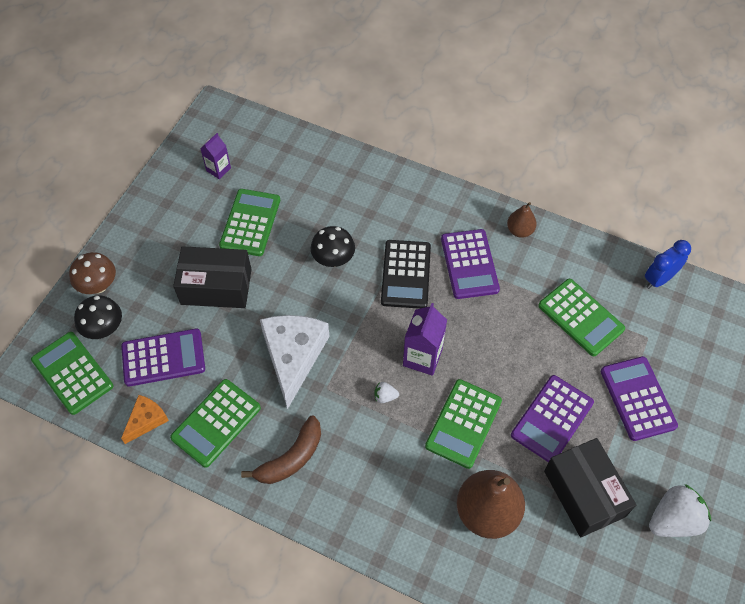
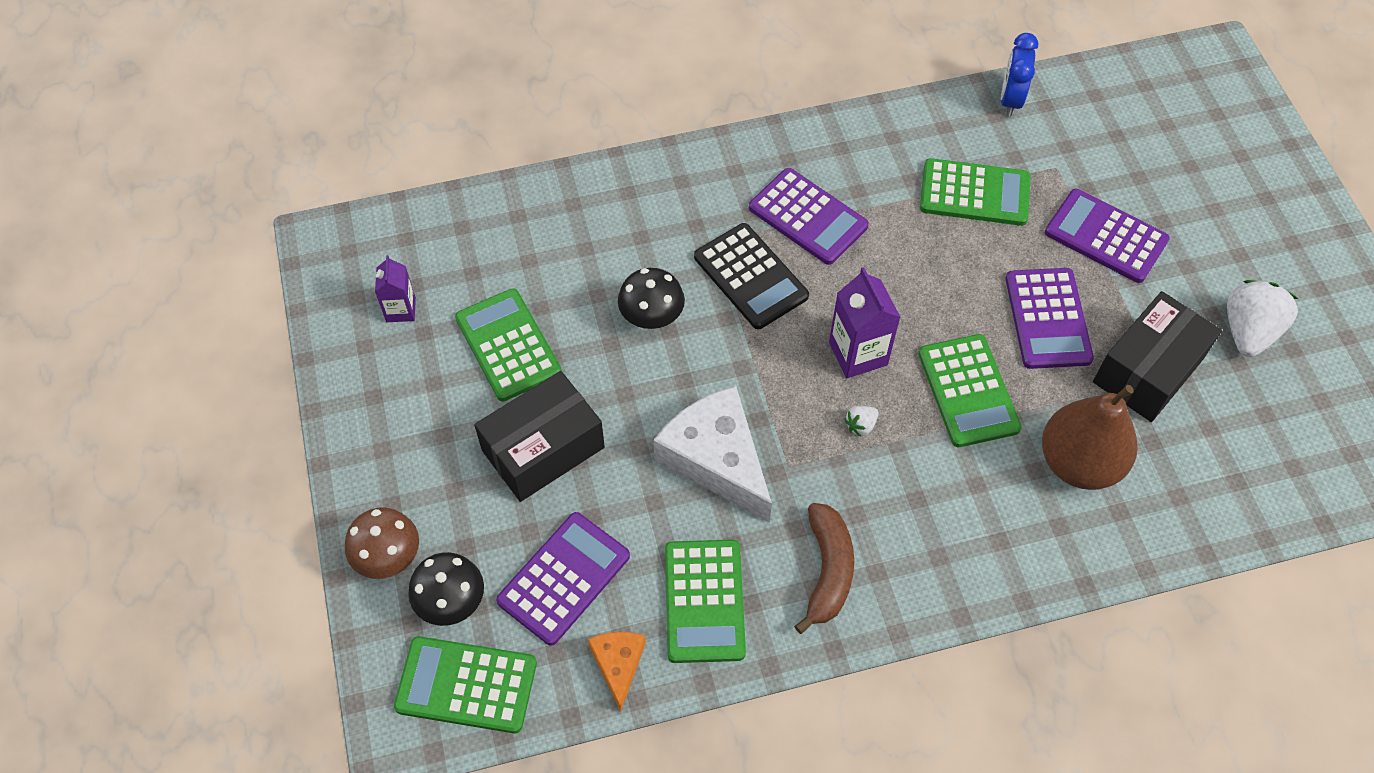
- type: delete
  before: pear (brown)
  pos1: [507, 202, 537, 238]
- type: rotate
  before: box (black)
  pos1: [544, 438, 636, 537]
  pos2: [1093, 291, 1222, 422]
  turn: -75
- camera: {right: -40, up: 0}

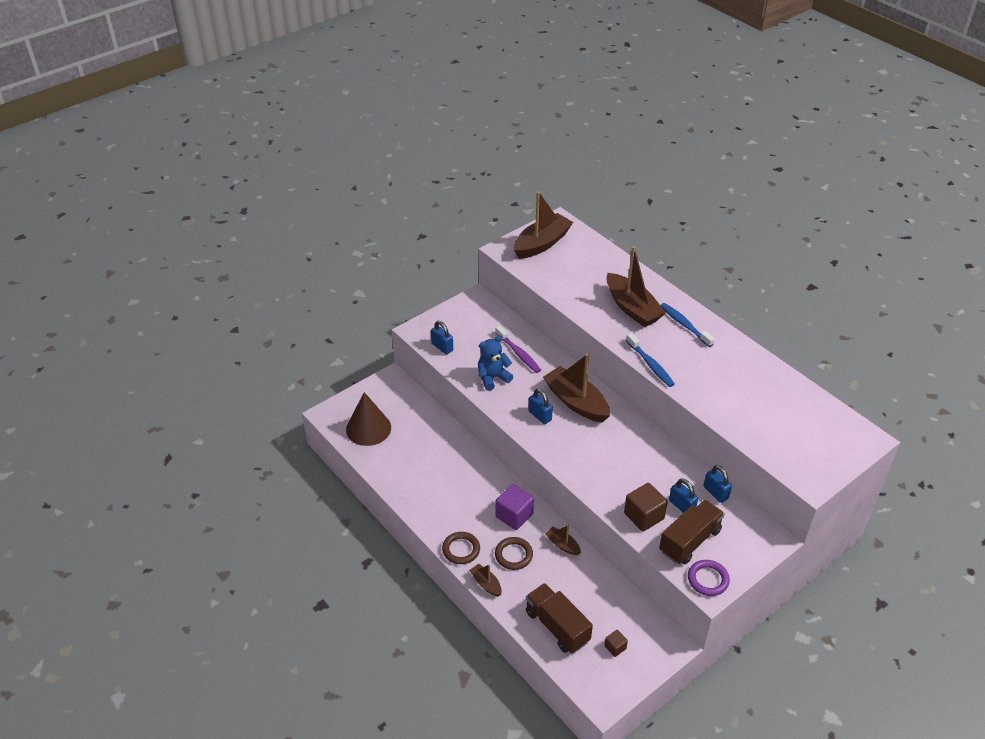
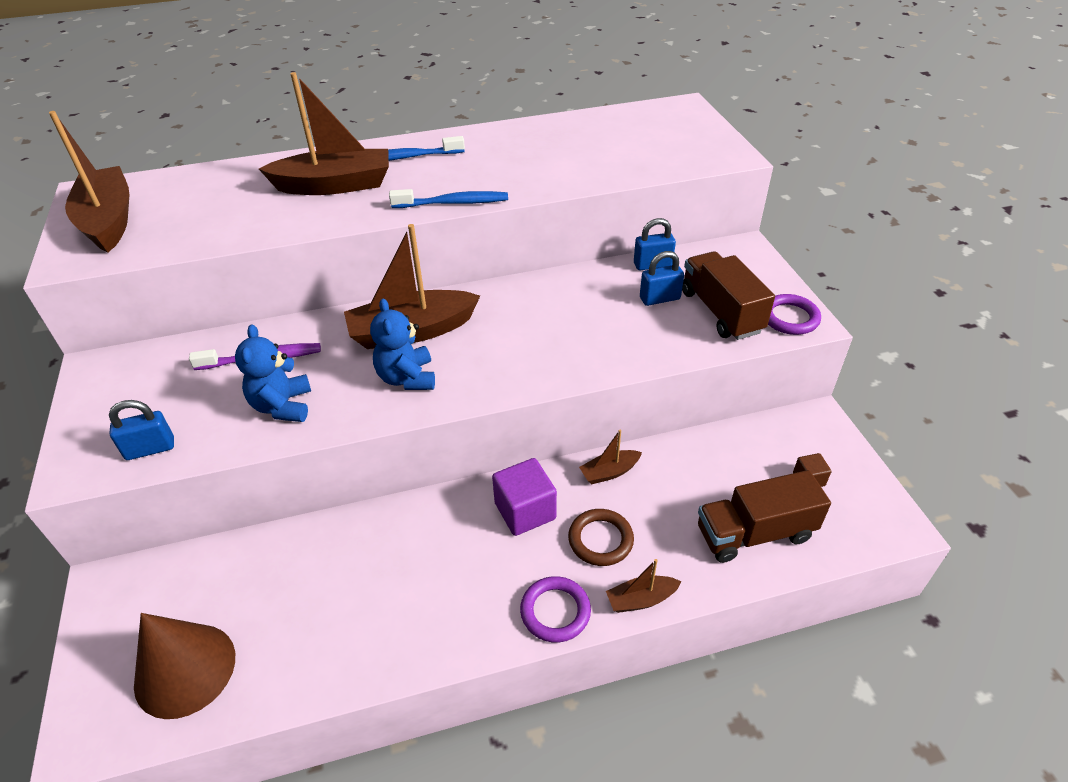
- type: replace
  before: padlock (blue)
  after: teddy bear (blue)
  pos1: [528, 389, 553, 424]
  pos2: [370, 298, 435, 390]
- type: delete
  before: cube (brown)
  pos1: [624, 483, 668, 531]
- type: recolor
  before: ring (brown)
  after: ring (purple)
  pos1: [442, 532, 480, 564]
  pos2: [520, 576, 591, 642]
- camera: {right: -65, up: 0}

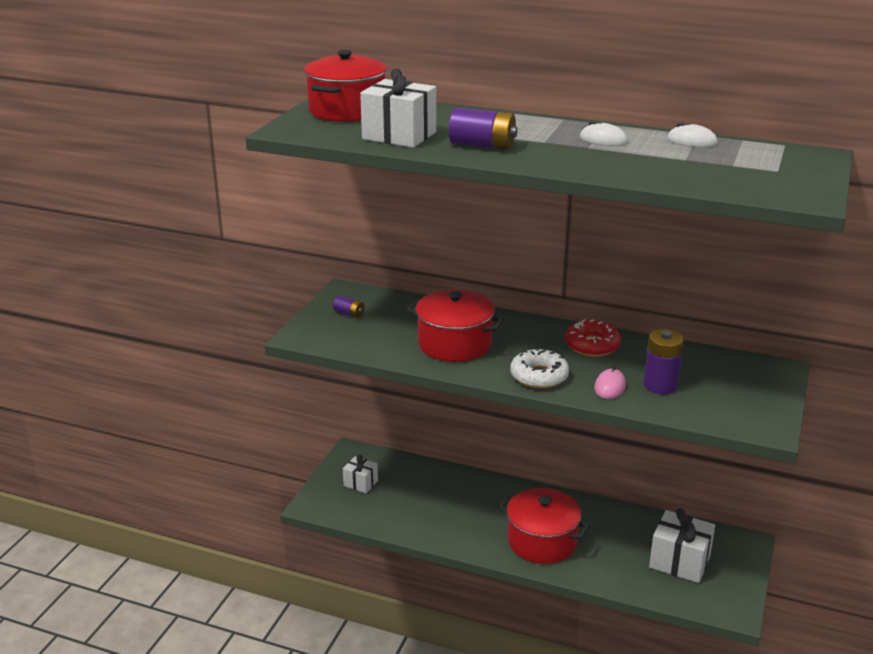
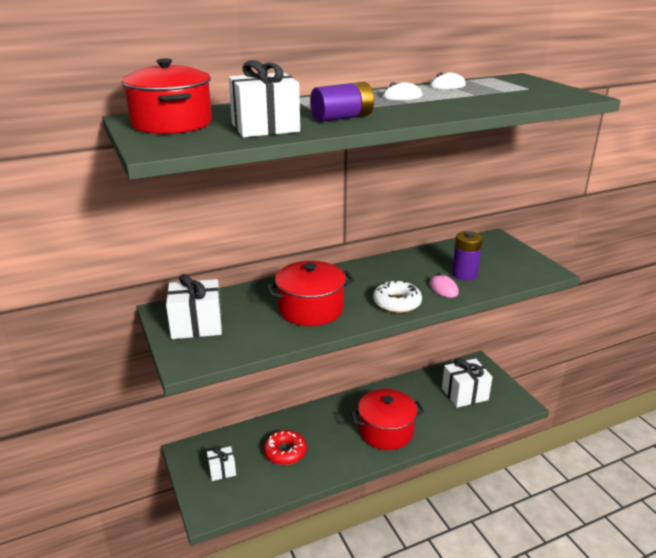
- type: replace
  before: battery (purple)
  after: gift (white)
  pos1: [333, 296, 365, 318]
  pos2: [166, 274, 222, 339]
- type: move
  before: donut (red)
  pos1: [565, 319, 621, 357]
  pos2: [264, 430, 307, 465]
- camera: {right: -45, up: 0}

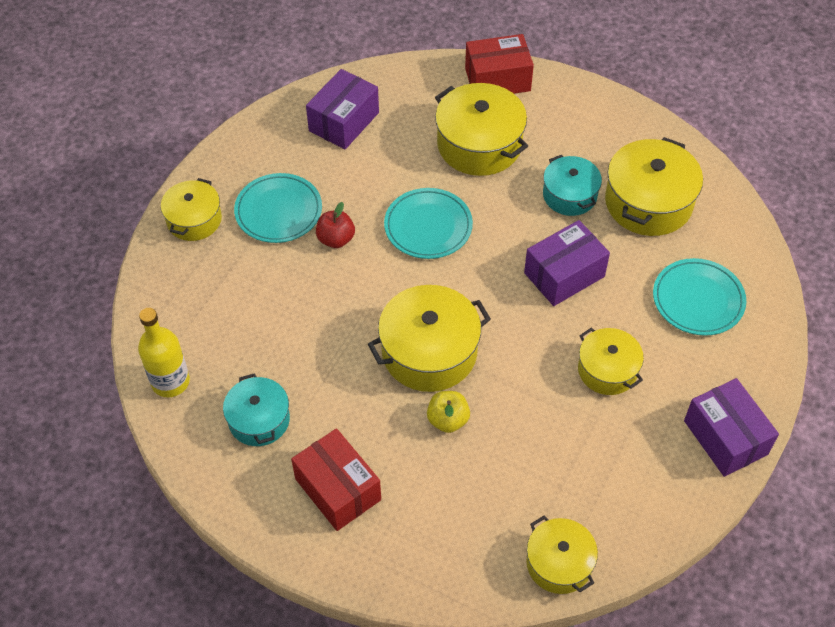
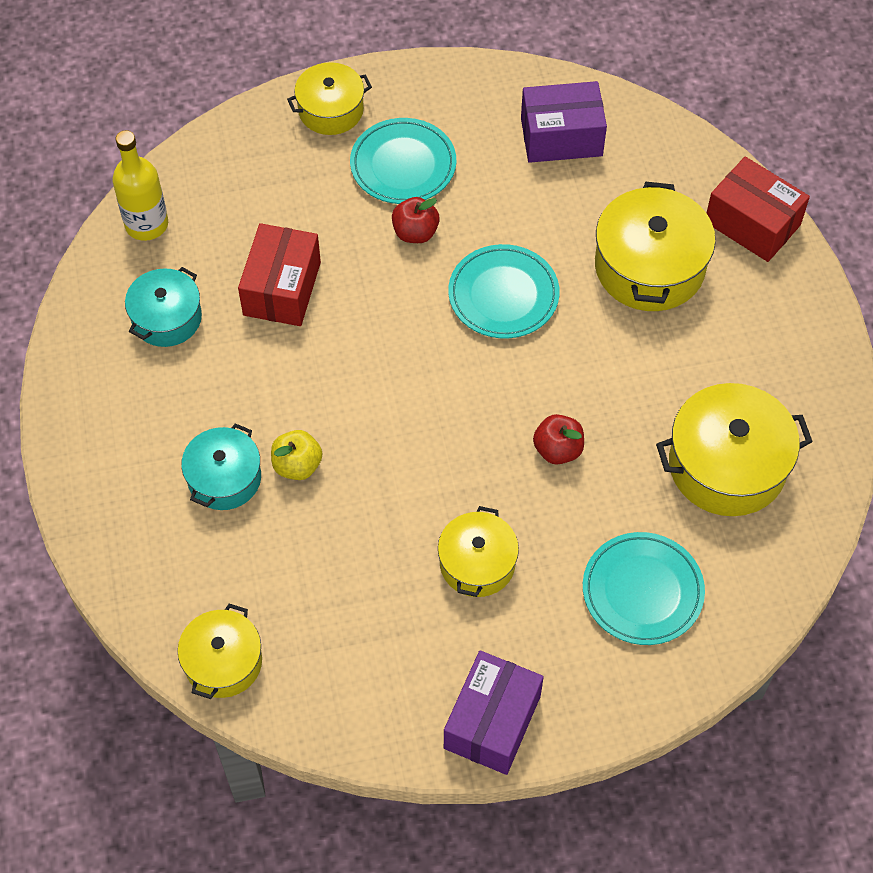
- type: move
  before: pot (turquoise)
  pos1: [543, 155, 602, 216]
  pos2: [181, 423, 261, 510]
- type: replace
  before: box (purple)
  after: apple (red)
  pos1: [524, 220, 610, 306]
  pos2: [533, 414, 584, 464]
- type: delete
  before: pot (yellow)
  pos1: [368, 285, 491, 392]
- type: move
  before: box (red)
  pos1: [291, 428, 381, 531]
  pos2: [238, 223, 321, 326]
- camera: {right: 50, up: 5}

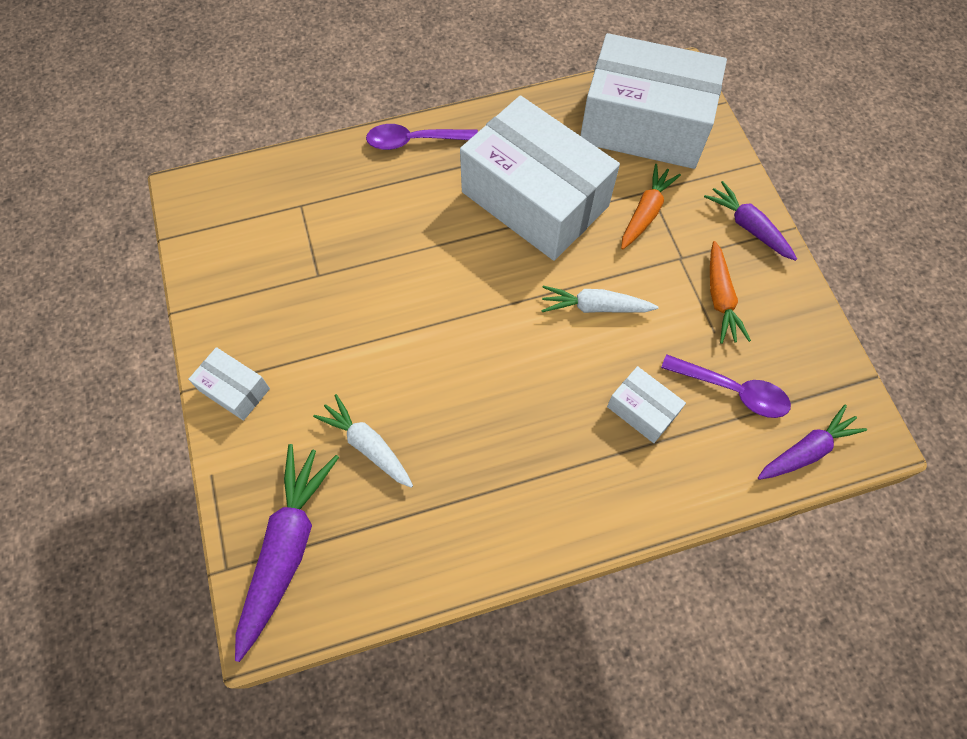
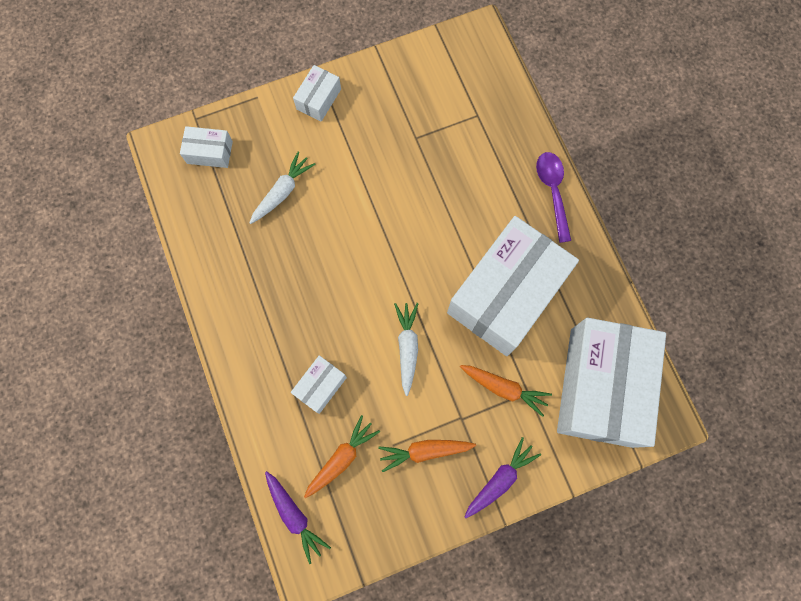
- type: replace
  before: spoon (purple)
  after: carrot (orange)
  pos1: [661, 354, 791, 418]
  pos2: [304, 415, 380, 498]
- type: replace
  before: carrot (purple)
  after: box (white)
  pos1: [235, 444, 339, 662]
  pos2: [180, 126, 233, 168]
- camera: {right: 85, up: 10}

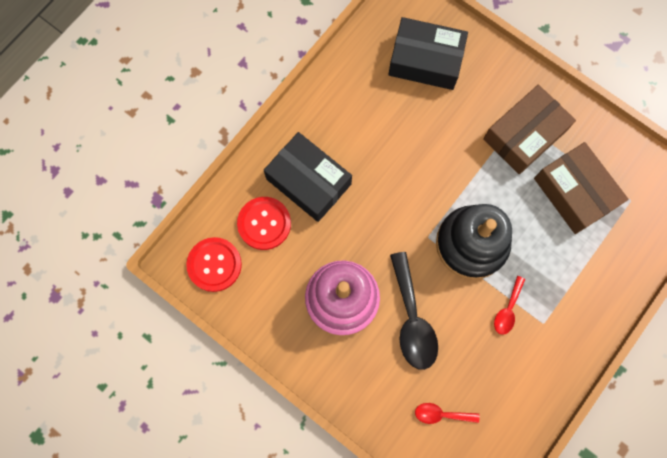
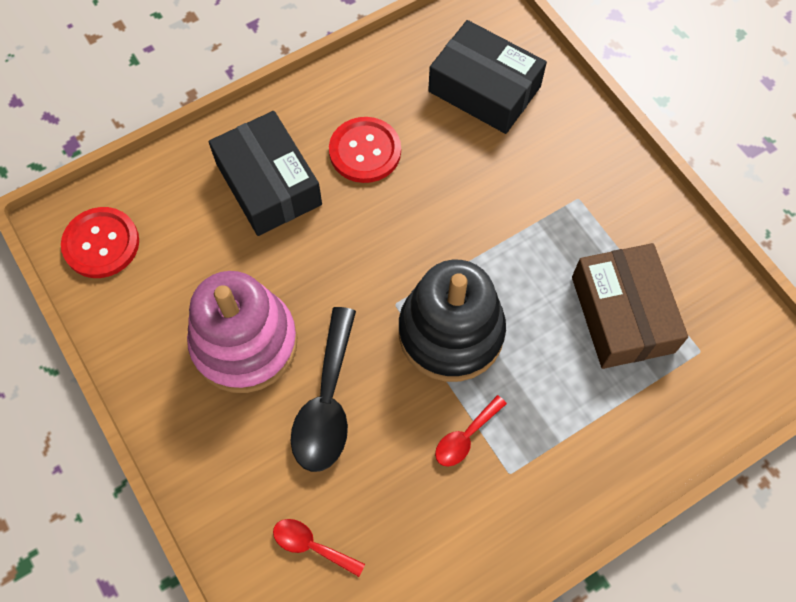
- type: delete
  before: box (brown)
  pos1: [483, 85, 576, 174]
- type: move
  before: button (red)
  pos1: [237, 197, 291, 250]
  pos2: [329, 117, 401, 183]
- camera: {right: 20, up: -10}

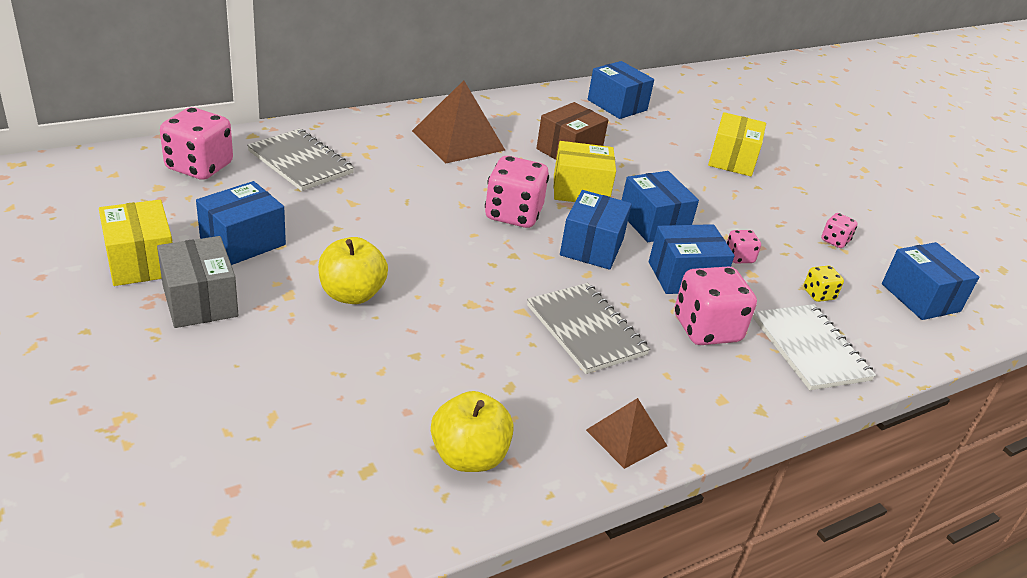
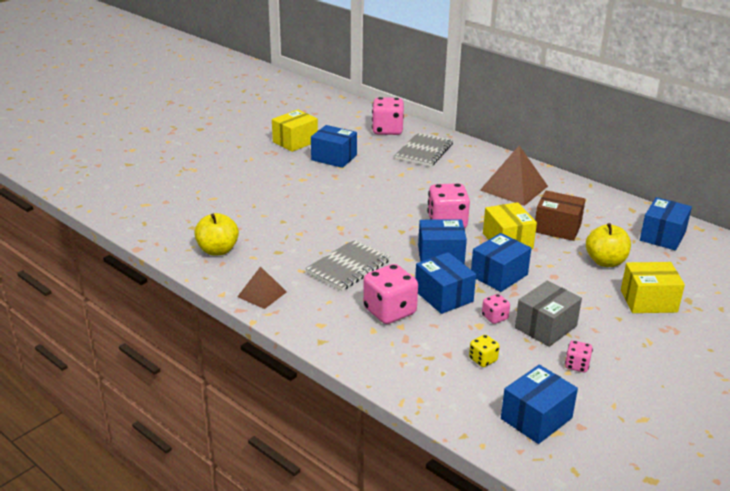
- type: move
  before: box (grey)
  pos1: [157, 236, 238, 328]
  pos2: [515, 281, 582, 347]
- type: move
  before: apple (yellow)
  pos1: [318, 237, 388, 304]
  pos2: [586, 223, 631, 267]
- type: delete
  before: notebook (white)
  pos1: [753, 304, 876, 390]
- camera: {right: 75, up: -5}

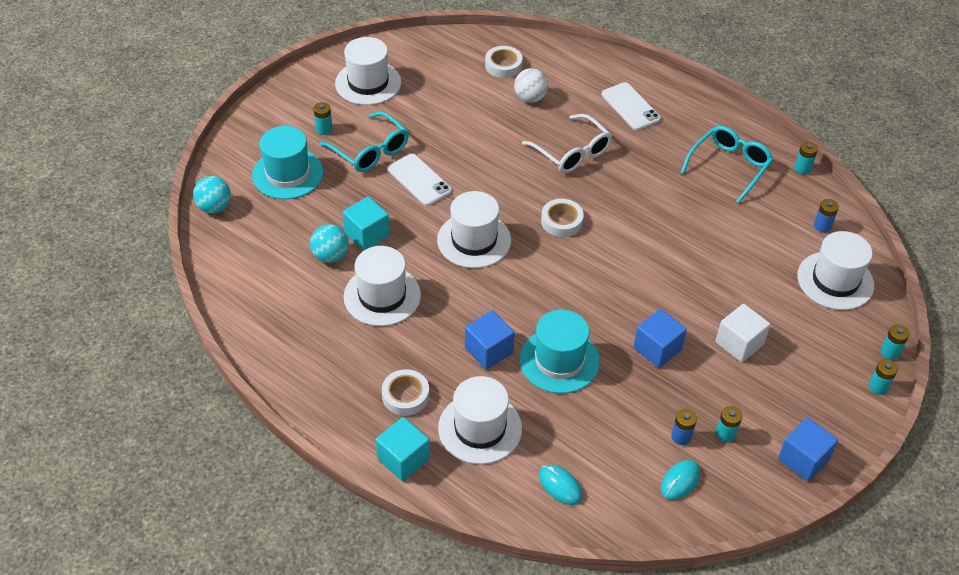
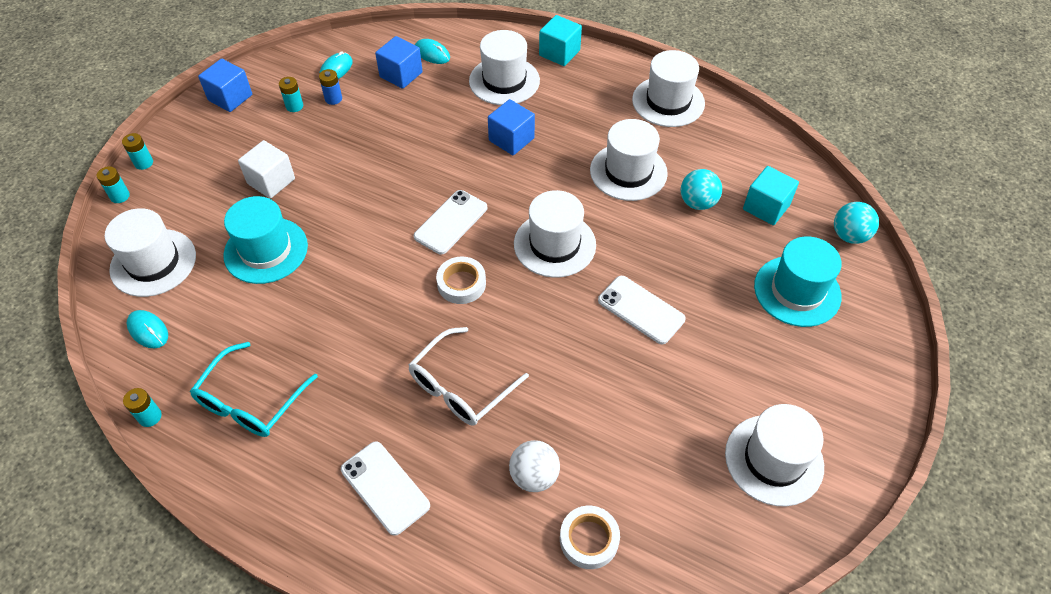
- type: delete
  before: battery (turquoise)
  pos1: [313, 102, 333, 135]
- type: delete
  before: glasses (turquoise)
  pos1: [320, 111, 409, 172]
- type: rotate
  before: glasses (white)
  pos1: [522, 114, 613, 173]
  pos2: [408, 327, 529, 426]
  turn: -90
- type: move
  before: cube (turquoise)
  pos1: [343, 196, 390, 251]
  pos2: [743, 166, 799, 225]
- type: replace
  before: battery (blue)
  after: mouse (turquoise)
  pos1: [814, 199, 839, 233]
  pos2: [127, 310, 168, 348]
- type: move
  before: cube (blue)
  pos1: [633, 309, 687, 368]
  pos2: [375, 36, 423, 89]
- type: move
  before: hat (turquoise)
  pos1: [519, 310, 600, 394]
  pos2: [223, 196, 308, 284]
- type: delete
  before: tape (white)
  pos1: [382, 369, 429, 416]
- type: insert
  after: hat (white)
  pos2: [632, 50, 705, 127]
- type: insert
  after: phone (white)
  pos2: [414, 190, 487, 255]
- camera: {right: 170, up: 5}

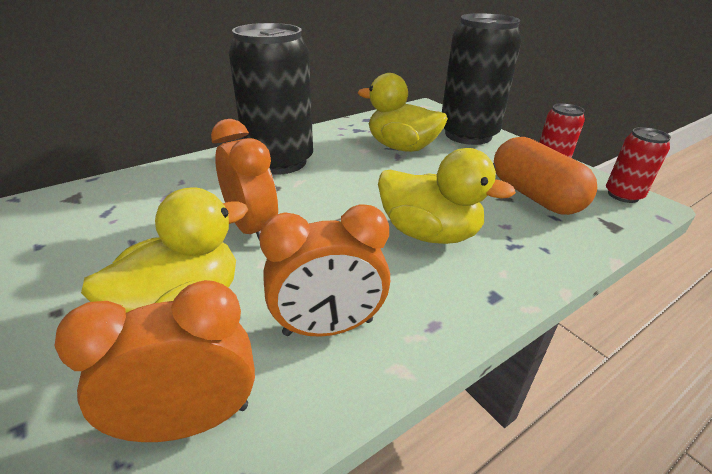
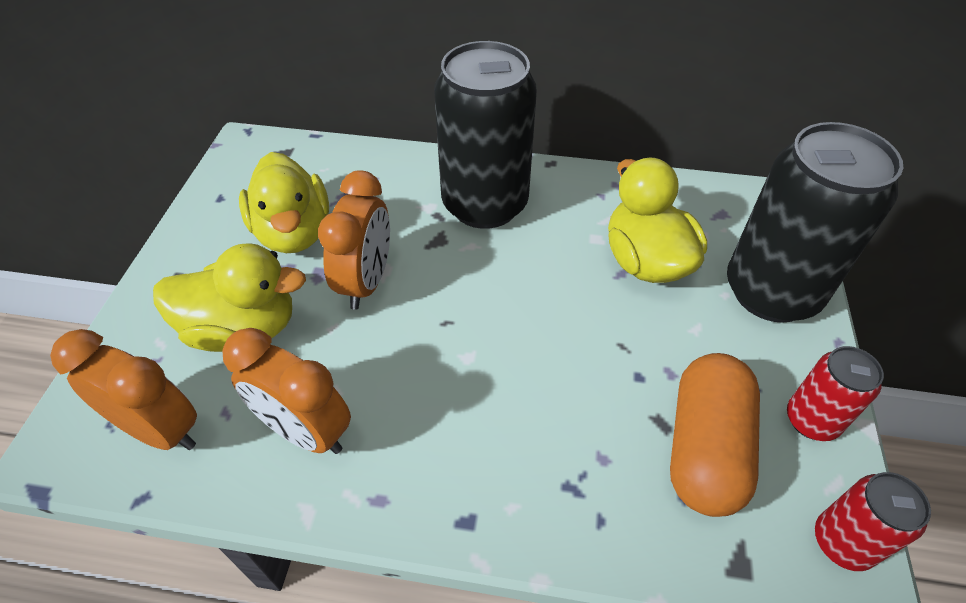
- type: move
  before: duck (yellow)
  pos1: [378, 148, 516, 244]
  pos2: [239, 152, 329, 253]
- camera: {right: 45, up: 15}

